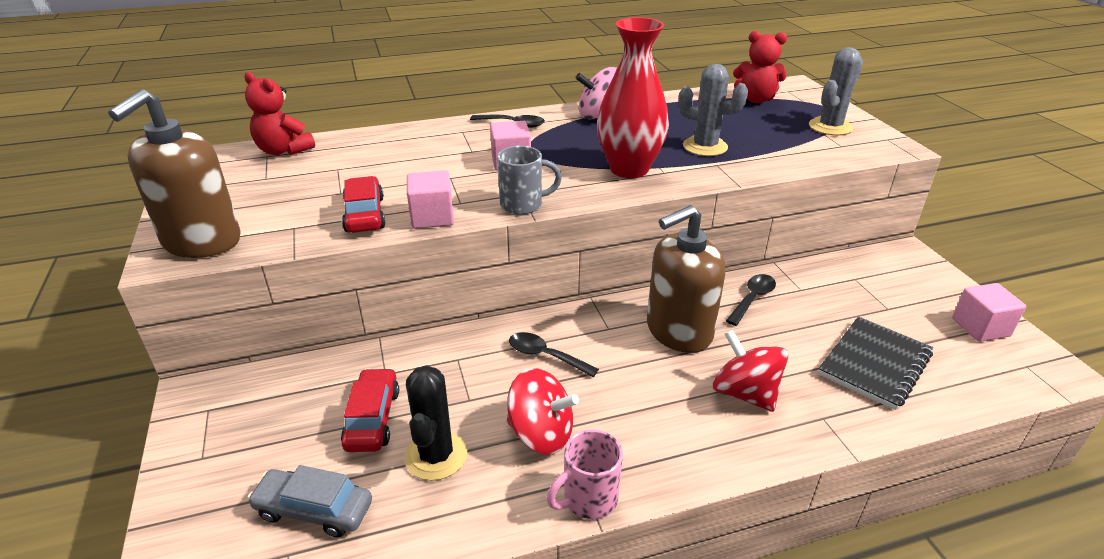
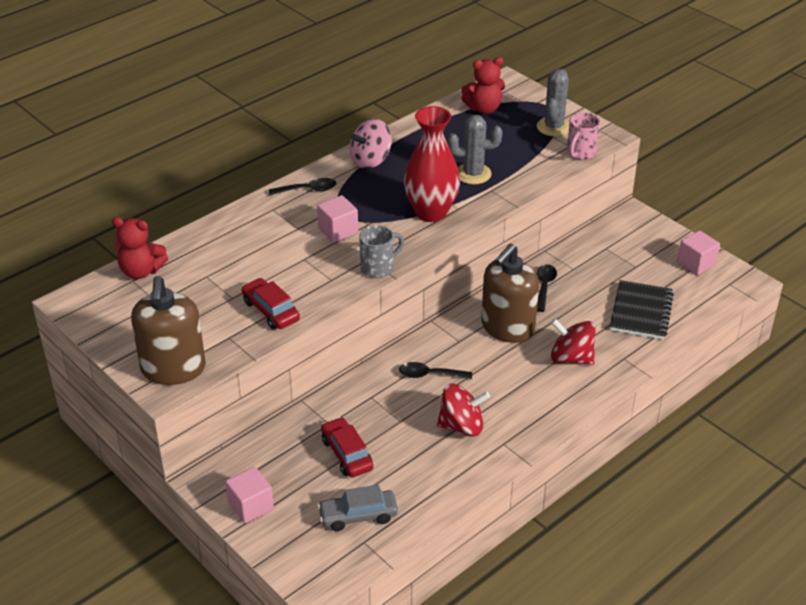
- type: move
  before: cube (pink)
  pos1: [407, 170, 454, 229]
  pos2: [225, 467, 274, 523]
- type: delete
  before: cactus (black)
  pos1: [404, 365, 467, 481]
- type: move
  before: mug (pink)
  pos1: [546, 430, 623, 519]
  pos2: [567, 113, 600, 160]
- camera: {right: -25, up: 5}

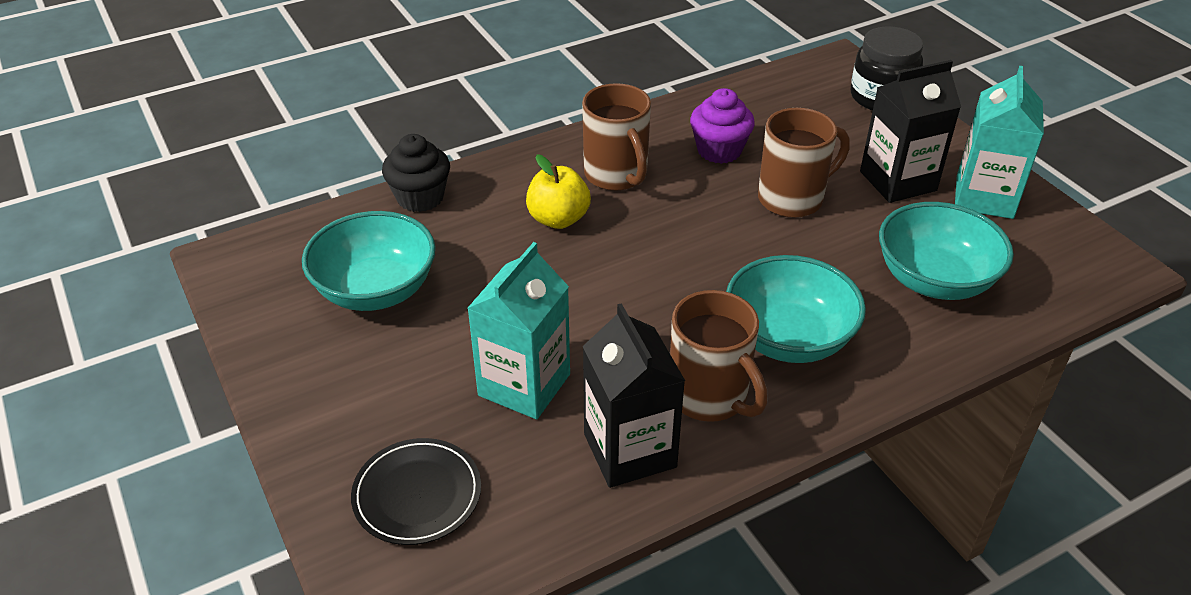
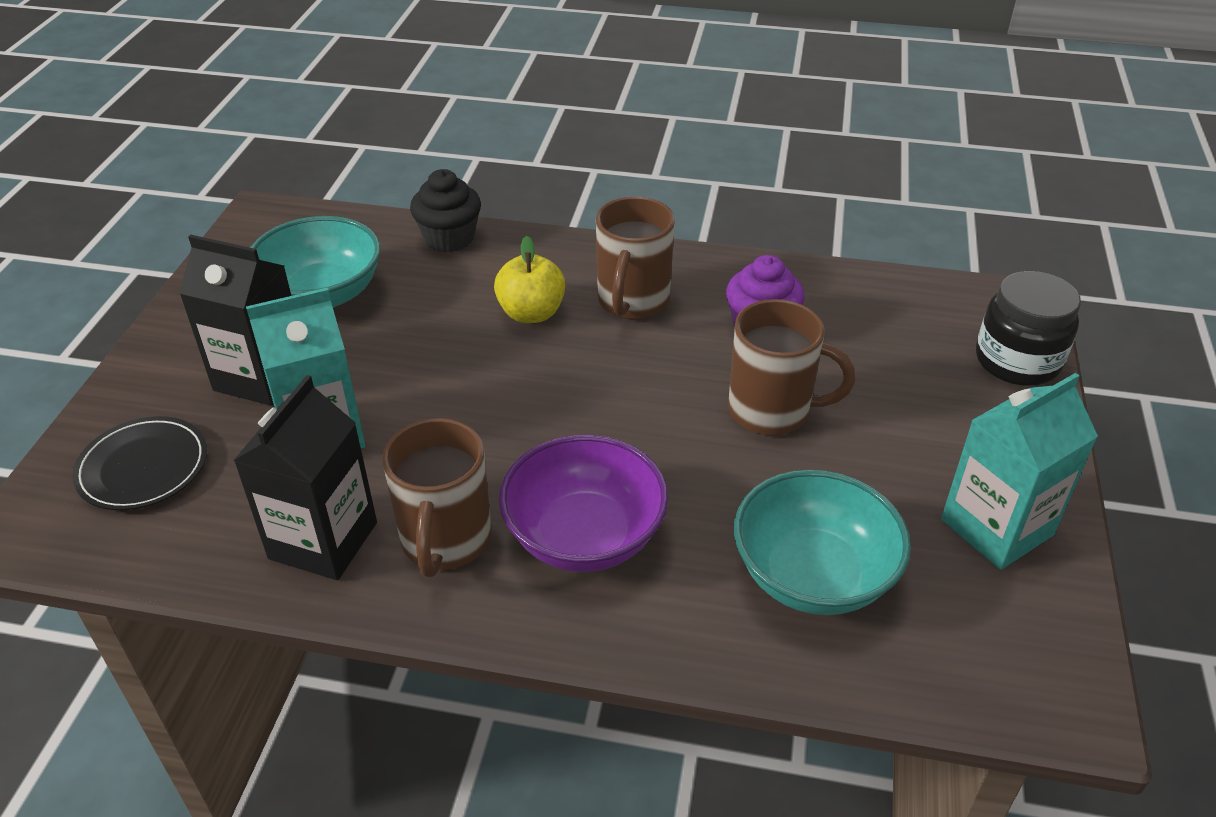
- type: move
  before: carton (black)
  pos1: [860, 60, 961, 203]
  pos2: [179, 235, 291, 406]
- type: recolor
  before: bowl (turquoise)
  after: bowl (purple)
  pos1: [726, 255, 866, 363]
  pos2: [499, 435, 669, 572]
- camera: {right: 40, up: 0}

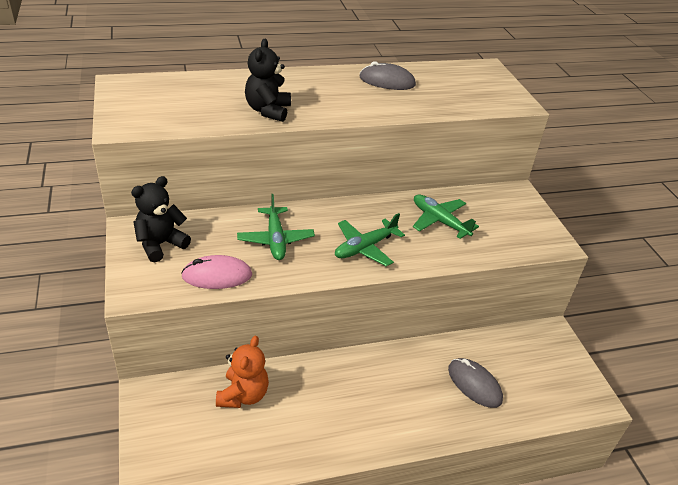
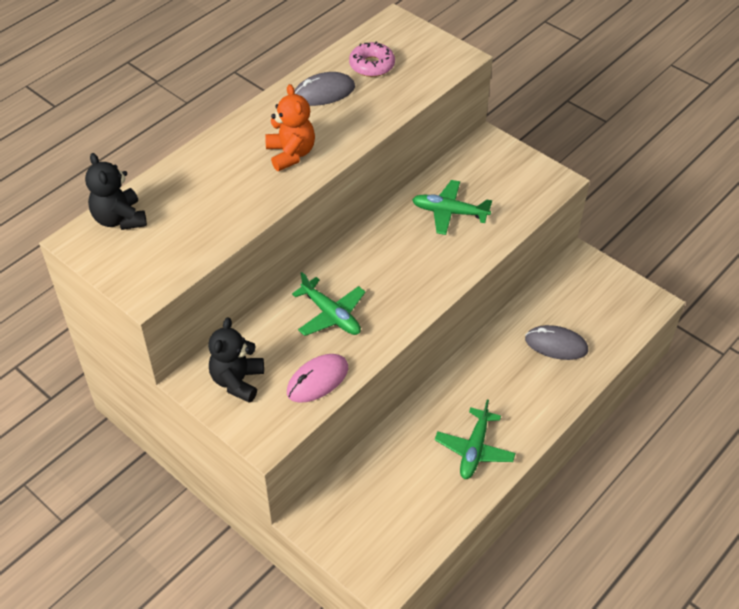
- type: move
  before: teddy bear (black)
  pos1: [245, 39, 291, 122]
  pos2: [85, 153, 147, 230]
- type: move
  before: plane (green)
  pos1: [335, 213, 405, 266]
  pos2: [435, 399, 516, 479]
- type: move
  before: teddy bear (orange)
  pos1: [216, 336, 269, 408]
  pos2: [265, 84, 315, 171]
- type: insert
  after: donut (pink)
  pos2: [349, 42, 395, 77]
- camera: {right: -30, up: 10}

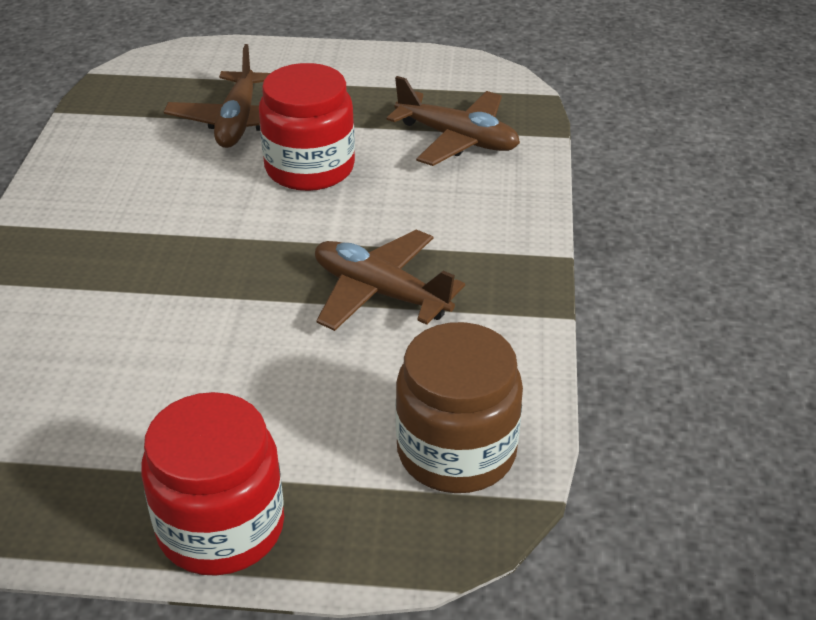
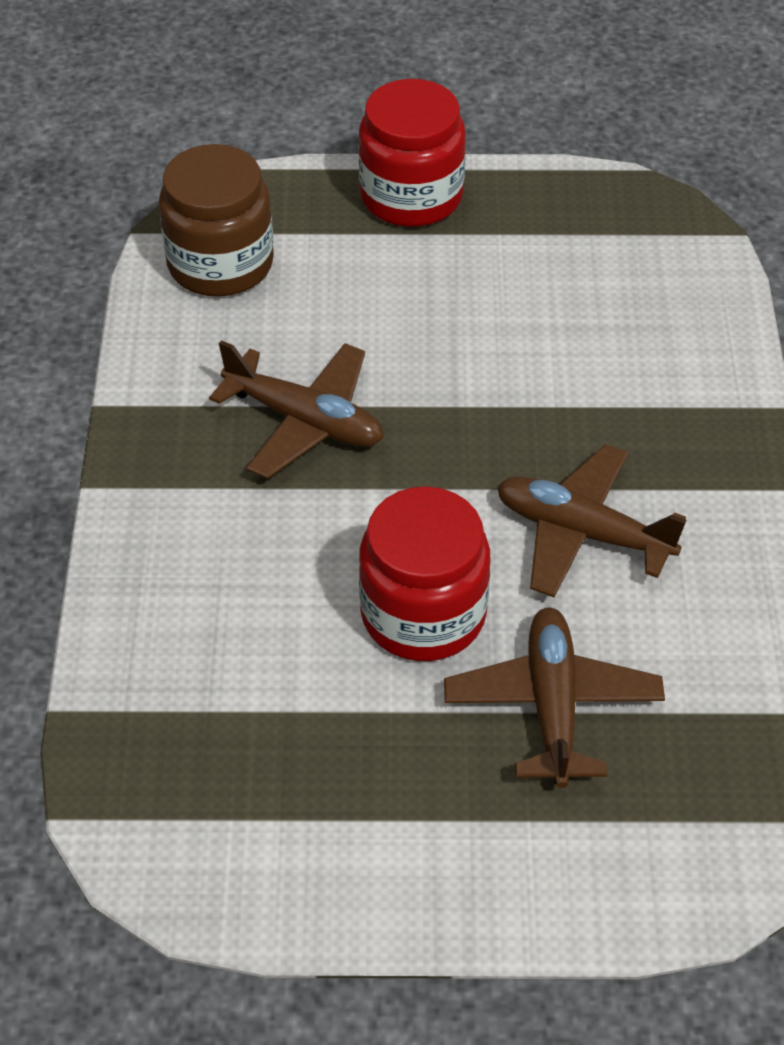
- type: move
  before: plane (brown)
  pos1: [387, 76, 520, 166]
  pos2: [497, 444, 686, 597]
- camera: {right: 175, up: 10}

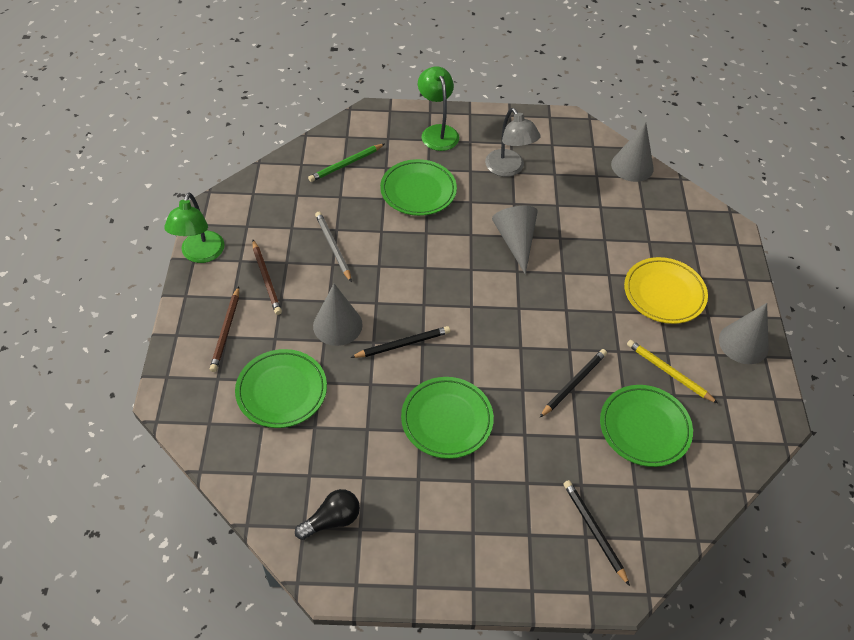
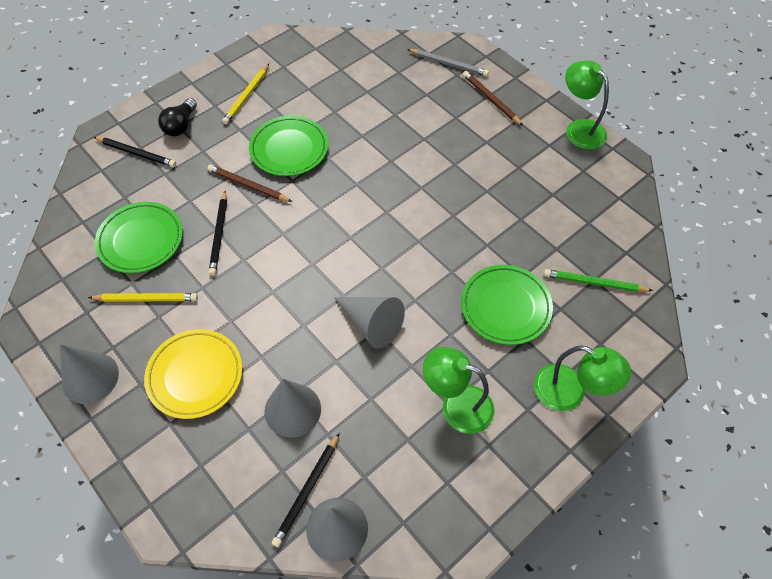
- type: recolor
  before: lamp (grey)
  after: lamp (green)
  pos1: [485, 108, 540, 177]
  pos2: [423, 347, 495, 434]
- type: rotate
  before: pencil (green)
  pos1: [308, 144, 384, 182]
  pos2: [544, 269, 653, 292]
  turn: -90
- type: move
  before: pencil (grey)
  pos1: [315, 212, 352, 282]
  pos2: [407, 49, 489, 76]
- type: move
  before: pencil (brown)
  pos1: [252, 240, 282, 315]
  pos2: [207, 165, 292, 202]
- type: move
  before: cone (grey)
  pos1: [313, 284, 363, 346]
  pos2: [264, 379, 321, 438]
- type: move
  before: pencil (black)
  pos1: [350, 326, 450, 358]
  pos2: [272, 433, 340, 547]
- type: delete
  before: plate (green)
  pos1: [235, 349, 327, 428]
- type: move
  before: light bulb (black)
  pos1: [295, 489, 360, 540]
  pos2: [158, 98, 197, 136]
- type: insert
  after: pencil (yellow)
  pos2: [222, 64, 269, 124]
- camera: {right: 140, up: 5}

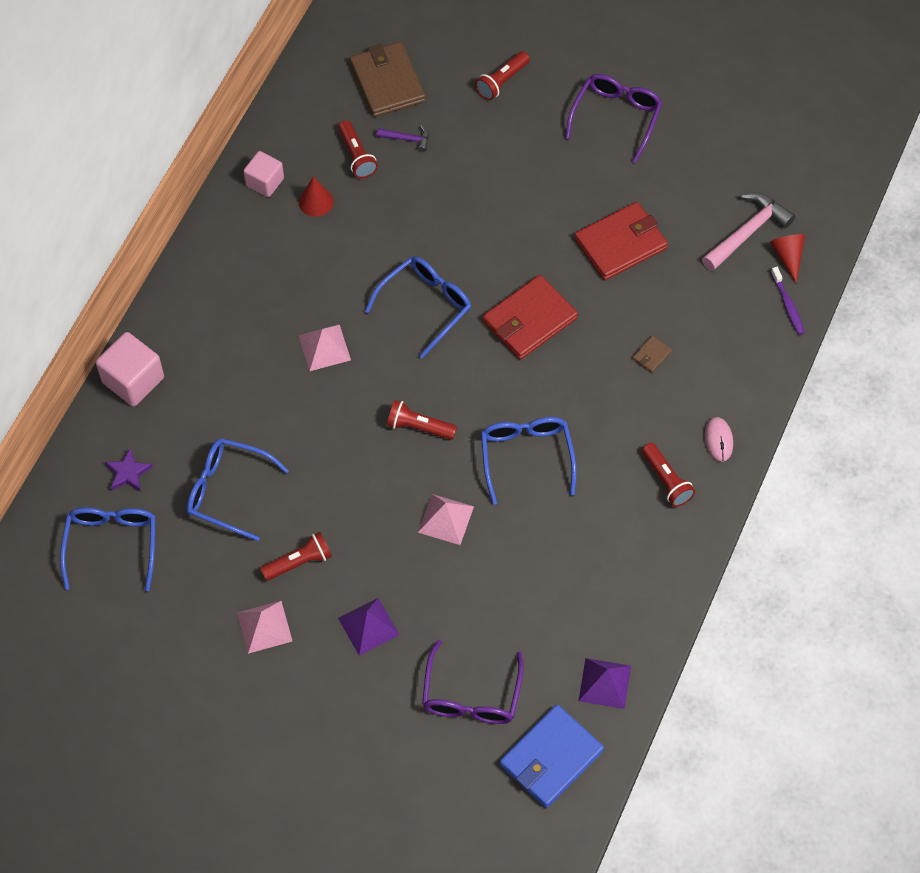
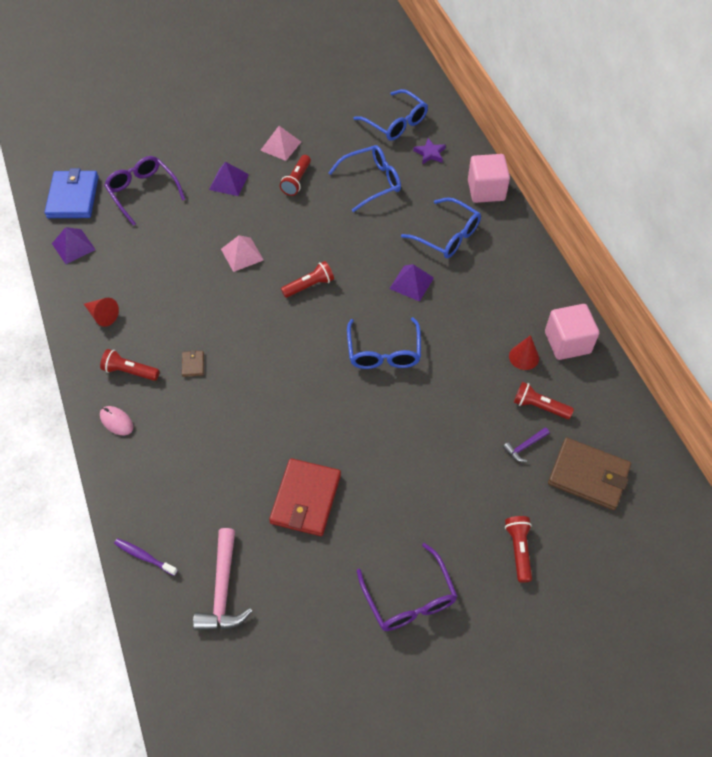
- type: resize
  before: cube (pink)
  pos1: [243, 151, 284, 197]
  pos2: [545, 304, 599, 360]
  scale: 1.52
- type: move
  before: cone (red)
  pos1: [770, 234, 805, 283]
  pos2: [84, 298, 119, 327]
- type: delete
  before: wallet (red)
  pos1: [483, 275, 578, 360]
- type: recolor
  before: pyramid (pink)
  after: pyramid (purple)
  pos1: [298, 325, 351, 371]
  pos2: [389, 264, 434, 302]
- type: move
  before: wallet (brown)
  pos1: [632, 335, 672, 373]
  pos2: [182, 350, 204, 377]
- type: move
  before: glasses (blue)
  pos1: [481, 417, 577, 505]
  pos2: [401, 197, 481, 258]
- camera: {right: 135, up: -5}

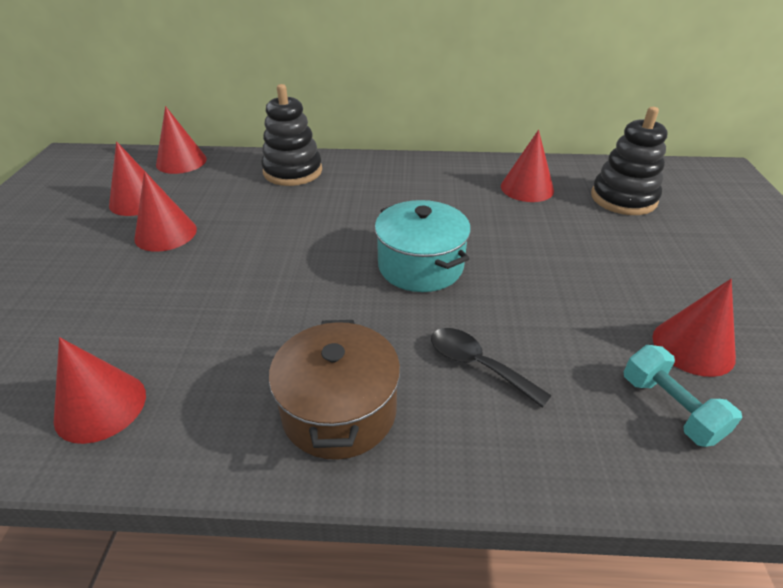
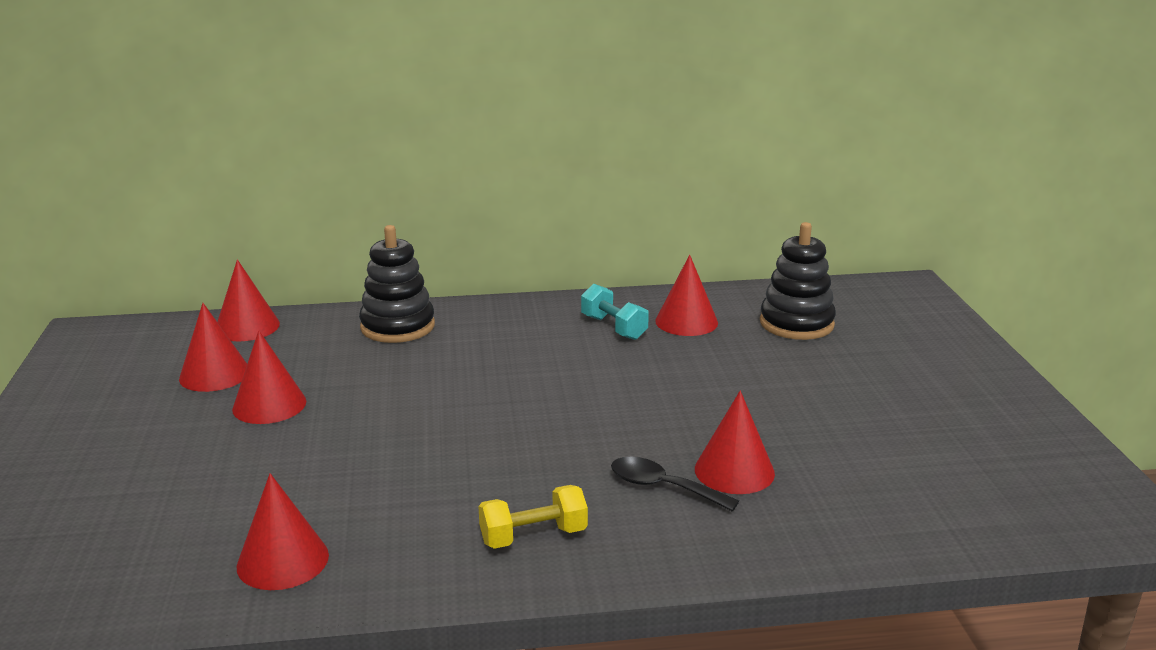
- type: delete
  before: pot (turquoise)
  pos1: [375, 200, 471, 292]
- type: move
  before: cone (red)
  pos1: [653, 279, 736, 377]
  pos2: [695, 390, 775, 494]
- type: replace
  before: pot (brown)
  after: dumbbell (yellow)
  pos1: [269, 320, 401, 460]
  pos2: [478, 485, 588, 549]
- type: move
  before: dumbbell (turquoise)
  pos1: [624, 345, 742, 447]
  pos2: [581, 284, 649, 340]
- camera: {right: -10, up: -15}

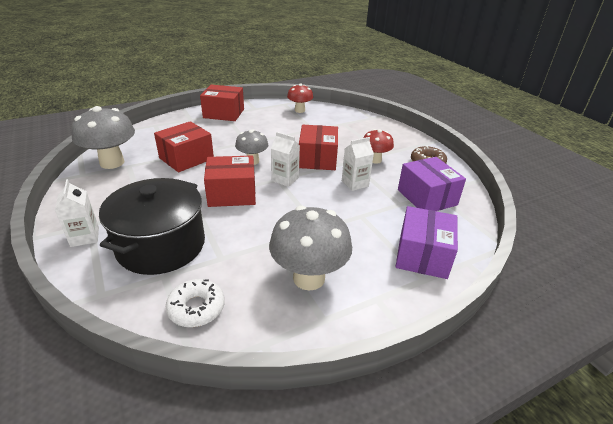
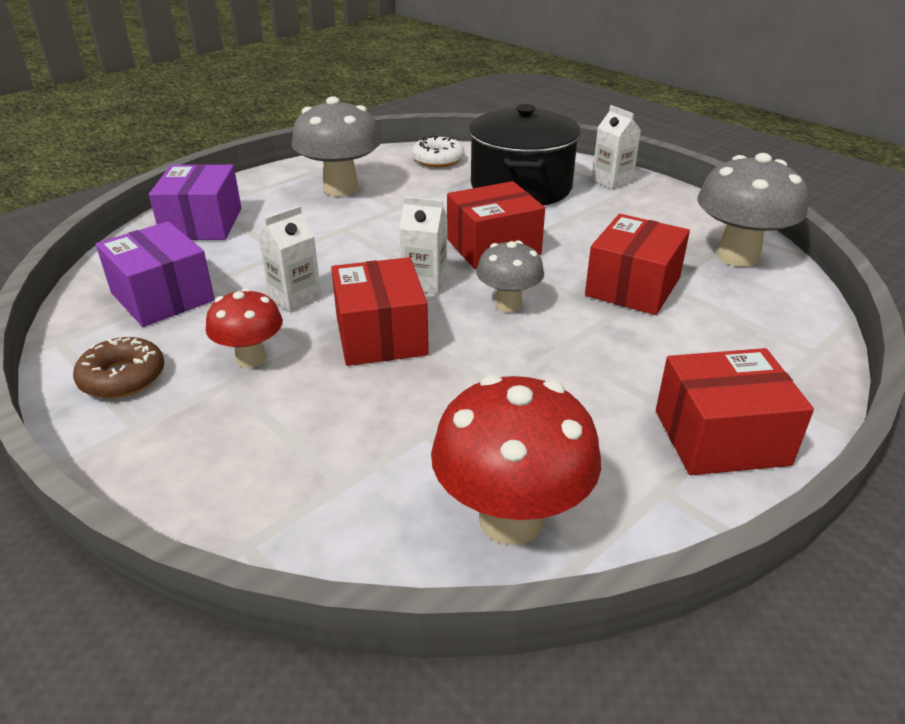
- type: resize
  before: mushroom (red)
  pos1: [287, 84, 313, 113]
  pos2: [431, 375, 601, 545]
  scale: 1.68
- camera: {right: 165, up: 0}

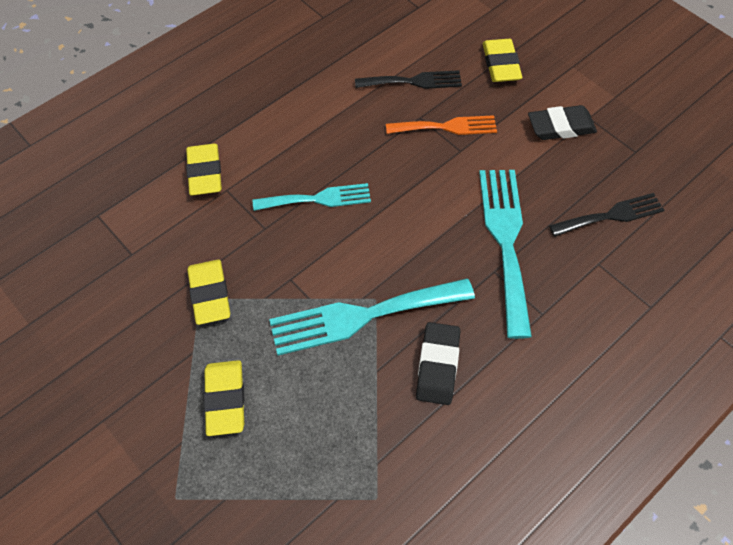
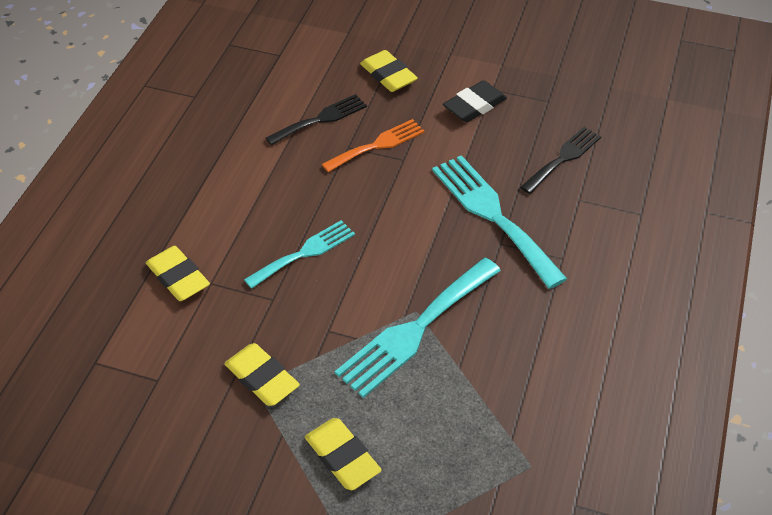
- type: delete
  before: eraser (black)
  pos1: [416, 322, 460, 405]
- camera: {right: -30, up: -10}

